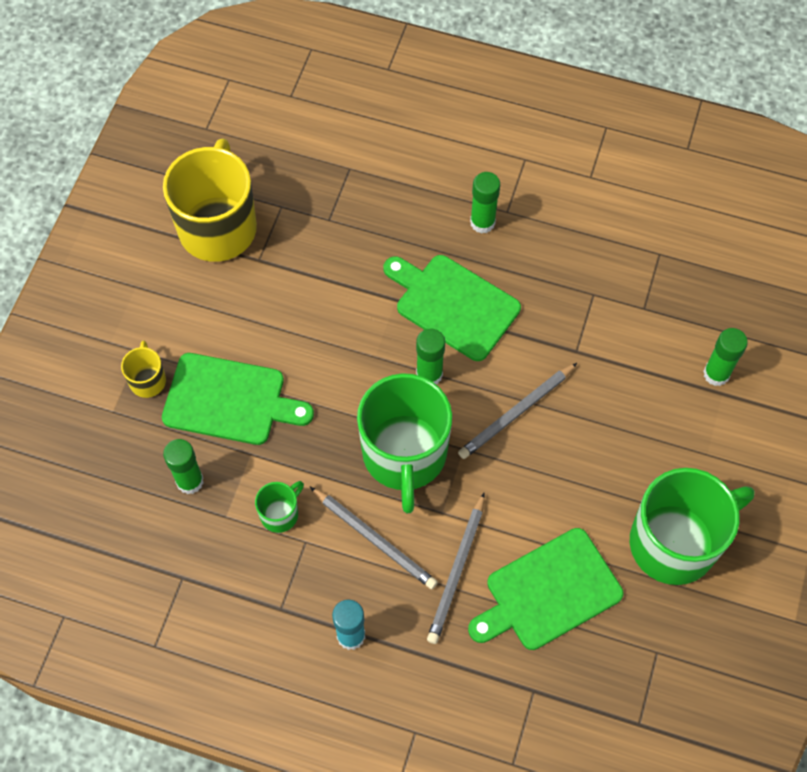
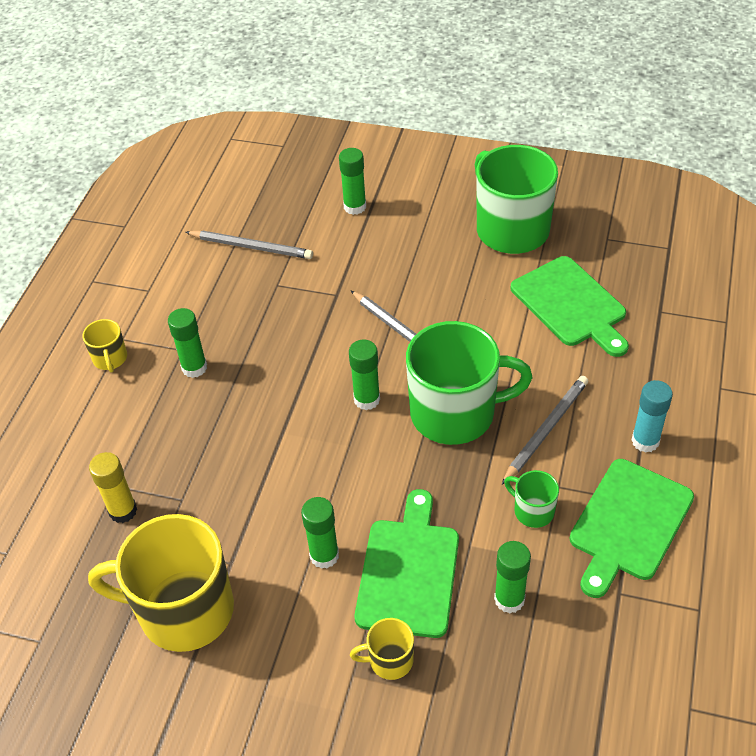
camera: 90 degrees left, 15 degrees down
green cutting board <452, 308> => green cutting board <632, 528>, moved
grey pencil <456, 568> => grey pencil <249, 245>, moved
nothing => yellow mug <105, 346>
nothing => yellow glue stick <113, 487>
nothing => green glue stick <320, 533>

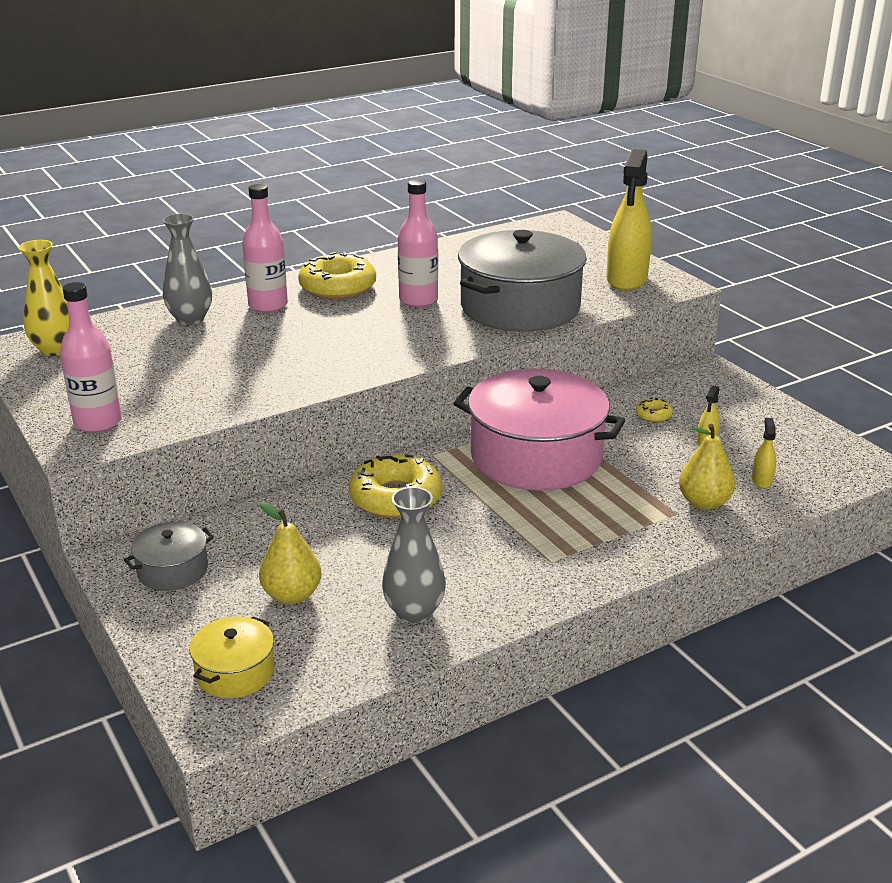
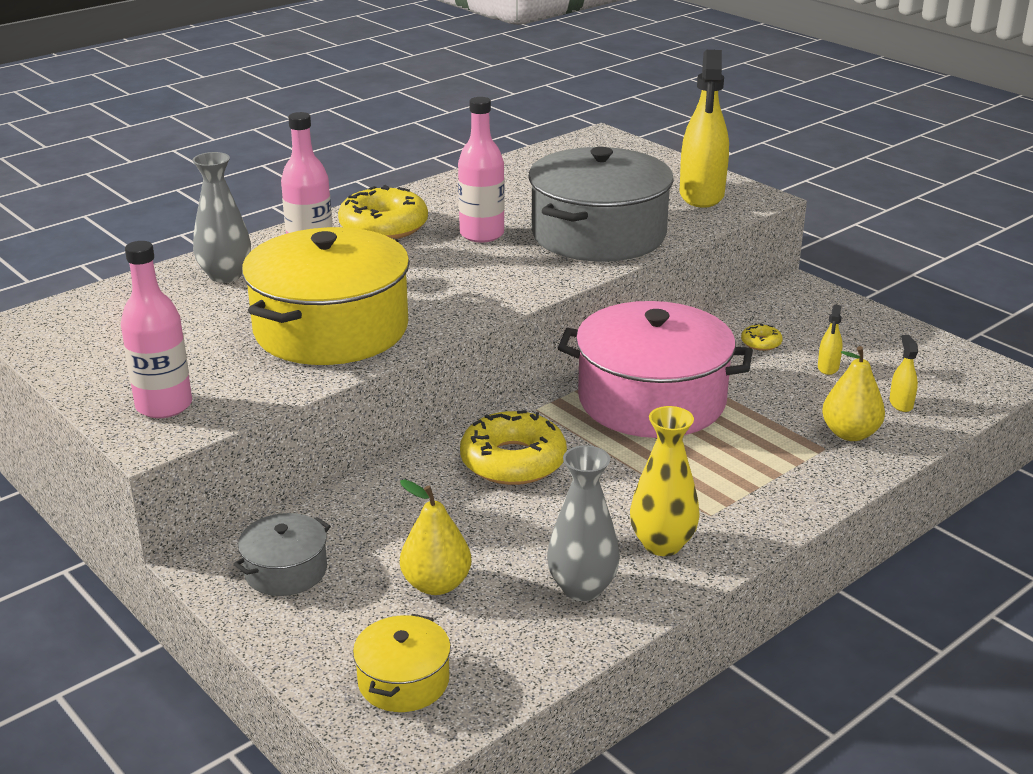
camera: 10 degrees left, 0 degrees up
yellow vase <44, 298> => yellow vase <665, 481>, moved
nothing => yellow pot <326, 296>

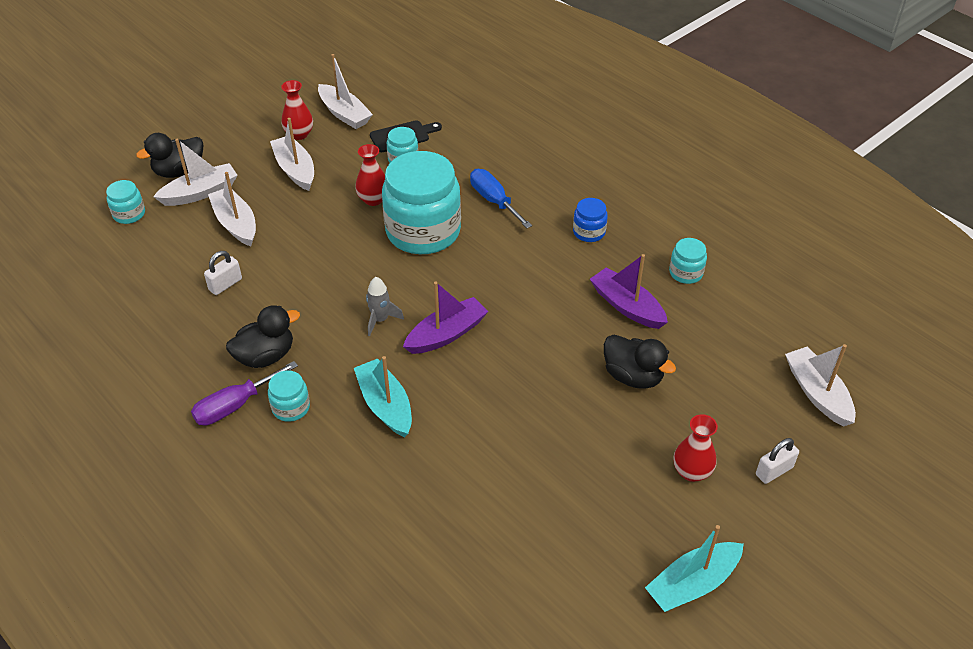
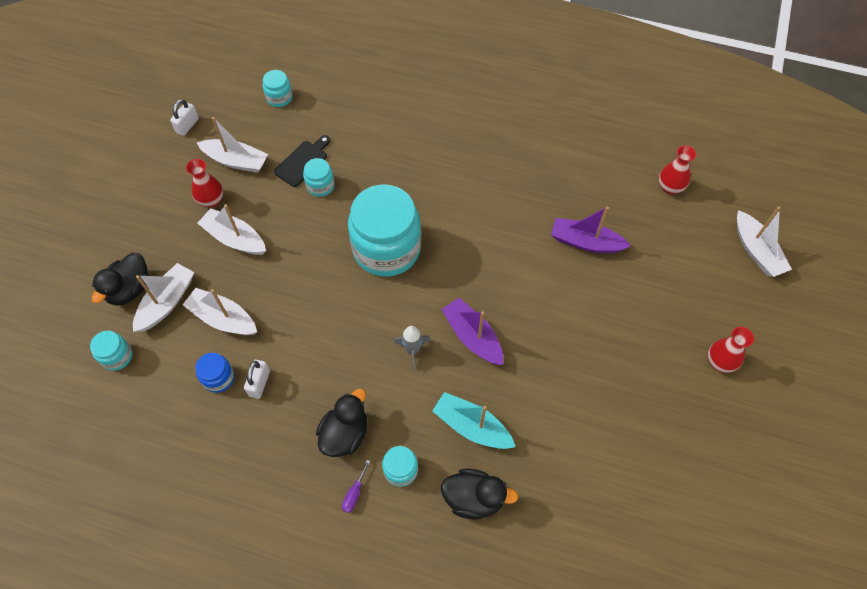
camera: 30 degrees left, 15 degrees up
purple screwdriver <244, 393> => purple screwdriver <356, 486>, x0.52
red vase <370, 175> => red vase <678, 169>, moved
purple boat <445, 318> => purple boat <472, 331>, 60 degrees counterclockwise
blue screwdriver <501, 198> => nothing
blue jar <590, 220> => blue jar <214, 373>, moved
black duck <640, 362> => black duck <479, 494>, moved
turquoise boat <694, 568> => nothing
turquoise jar <688, 261> => turquoise jar <278, 88>, moved
white padlock <777, 461> => white padlock <184, 117>, moved
white boat <820, 385> => white boat <764, 241>, 150 degrees counterclockwise

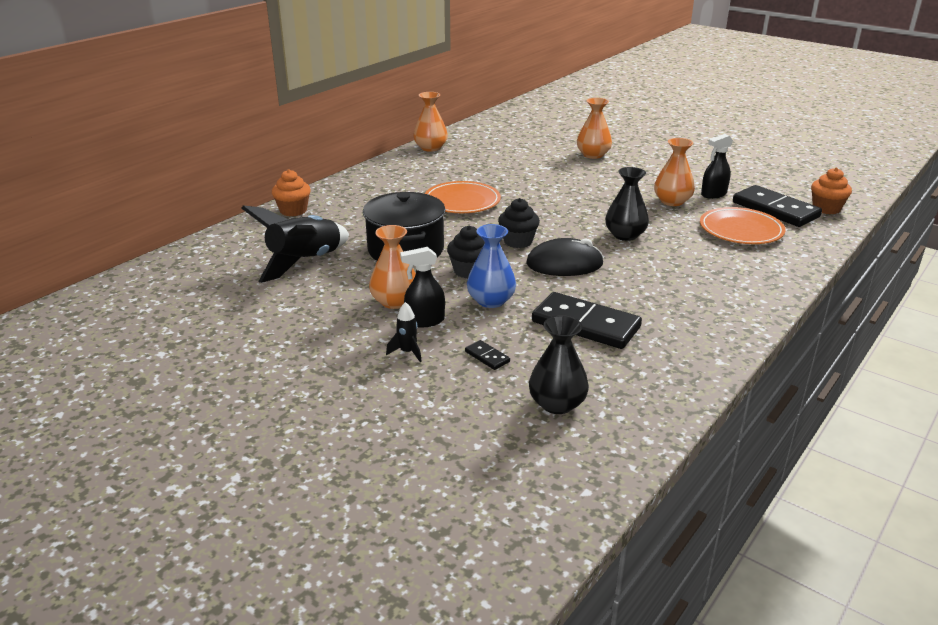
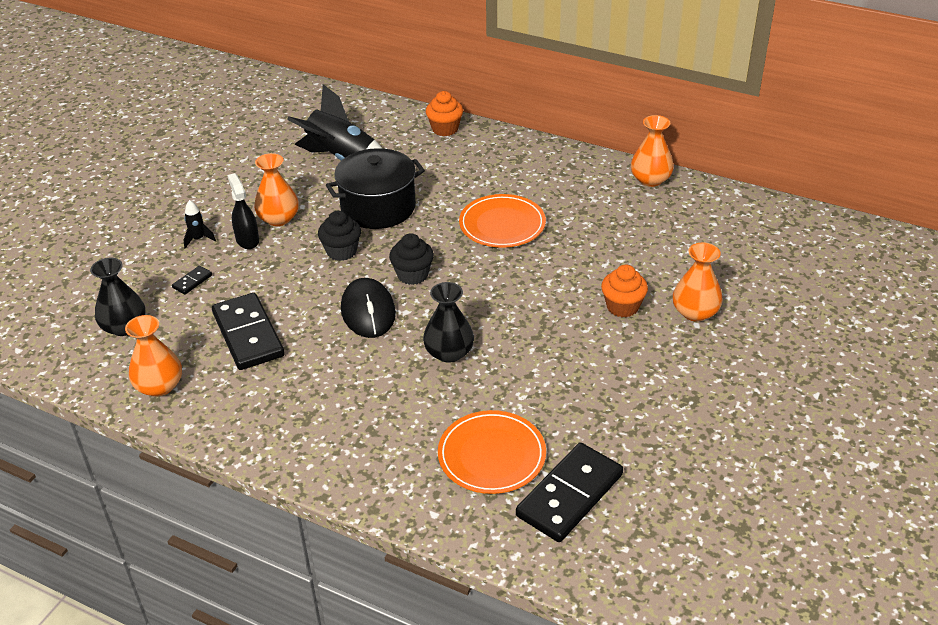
camera: 80 degrees right, 10 degrees up
blue vase <491, 266> => nothing
black domino <587, 320> => black domino <248, 331>, 45 degrees counterclockwise
orange vase <674, 172> => orange vase <153, 356>, moved
black spray bottle <717, 166> => nothing
orange cupcake <831, 191> => orange cupcake <624, 291>, moved

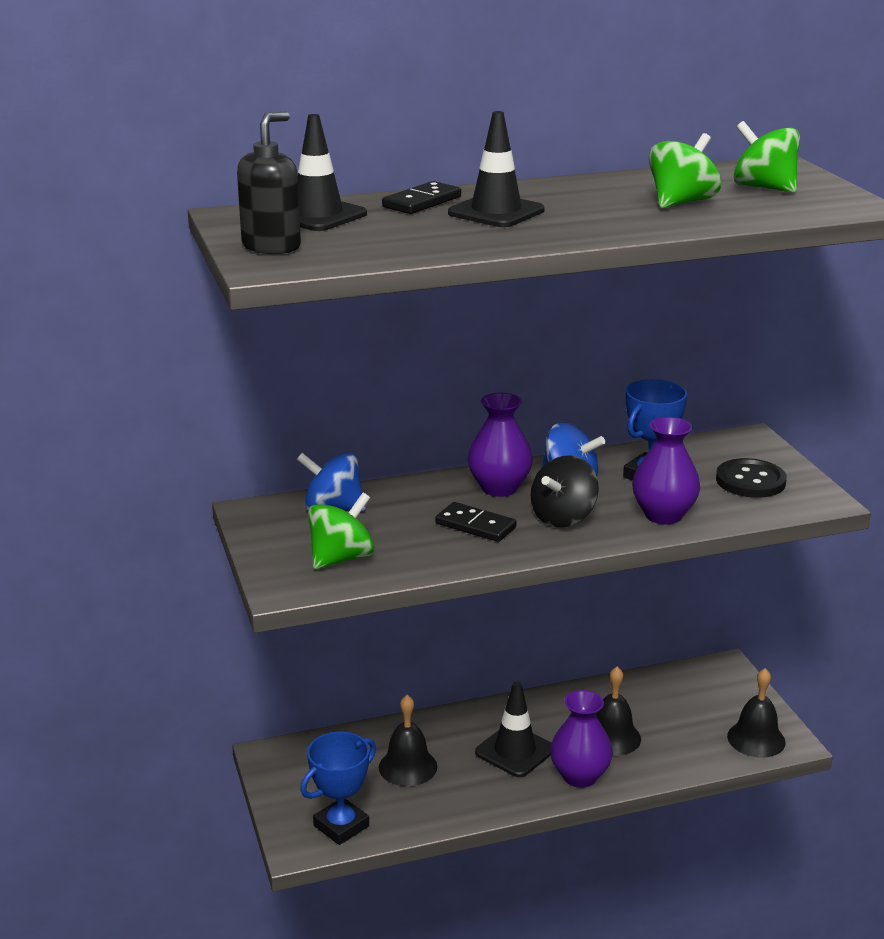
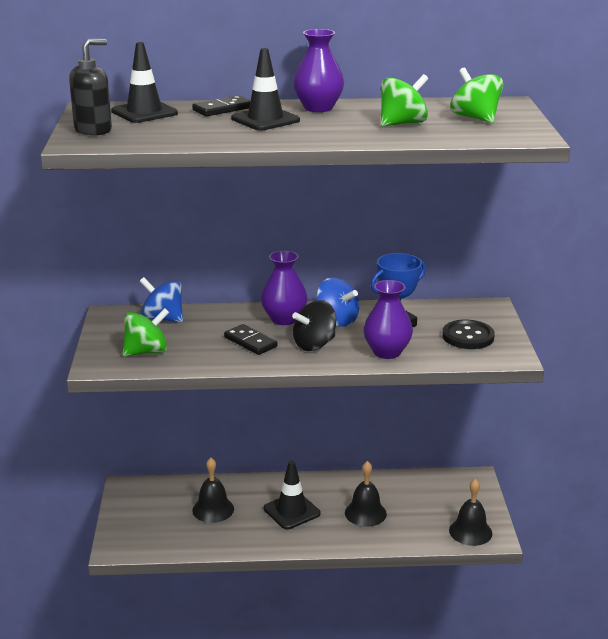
camera: 15 degrees right, 0 degrees up
blue trophy <338, 788> => nothing
purple vase <581, 739> => purple vase <318, 70>, moved

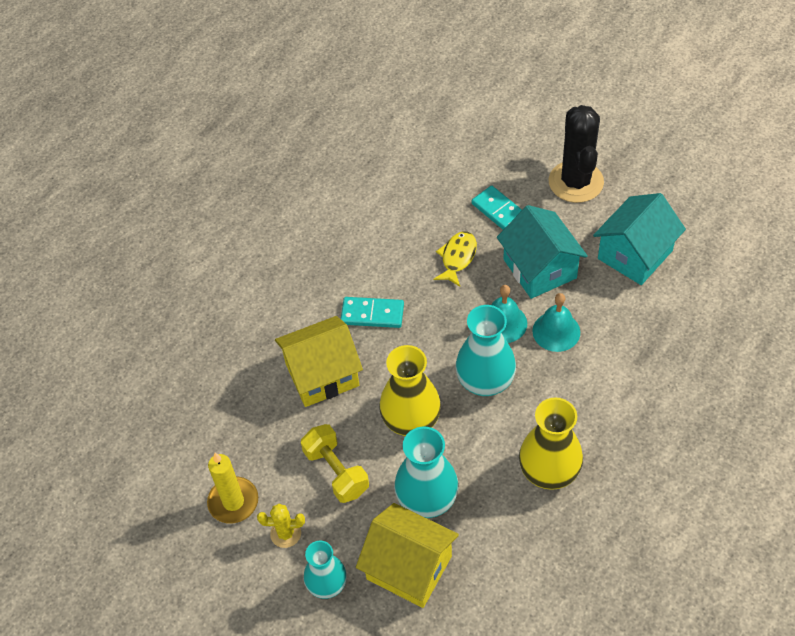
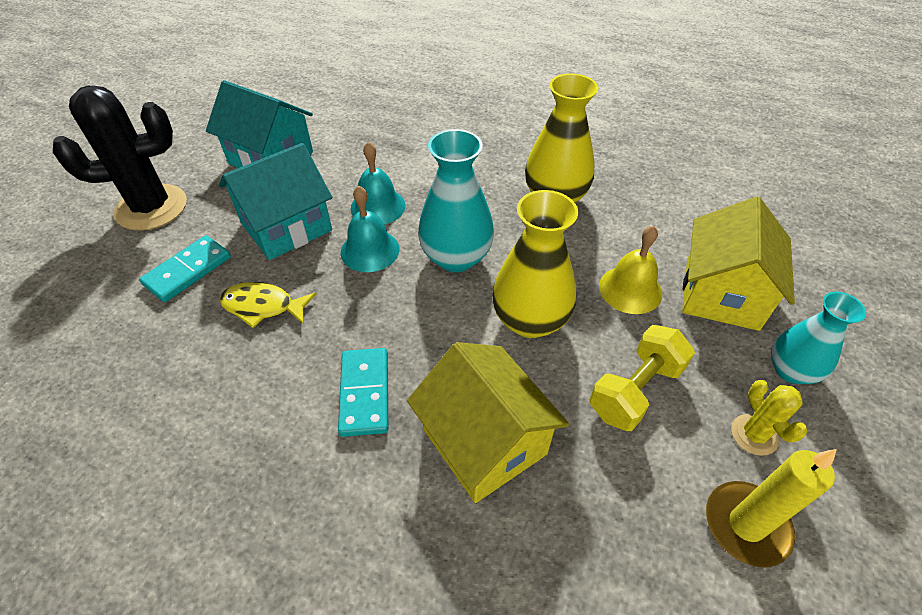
camera: 105 degrees left, 5 degrees down
turquoise vase <426, 472> => yellow bell <630, 269>

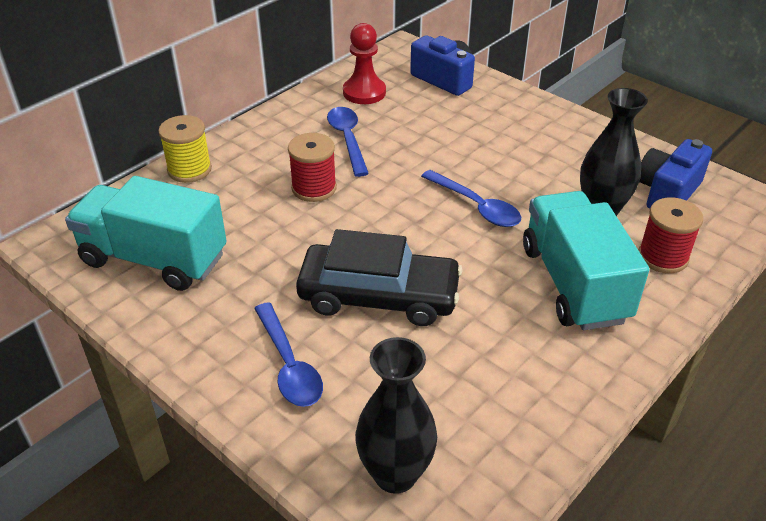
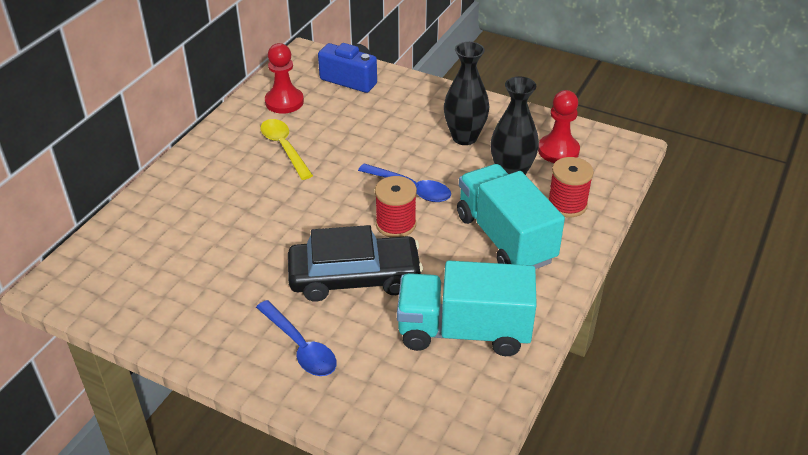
camera: 15 degrees left, 0 degrees up
turquoise truck <146, 233> => turquoise truck <467, 308>, moved
yellow spool <185, 149> => nothing
red spool <312, 167> => red spool <396, 206>, moved
blue spoon <348, 142> => yellow spoon <286, 149>
black vase <396, 415> => black vase <466, 93>, moved
blue camera <675, 174> => red pawn <559, 126>

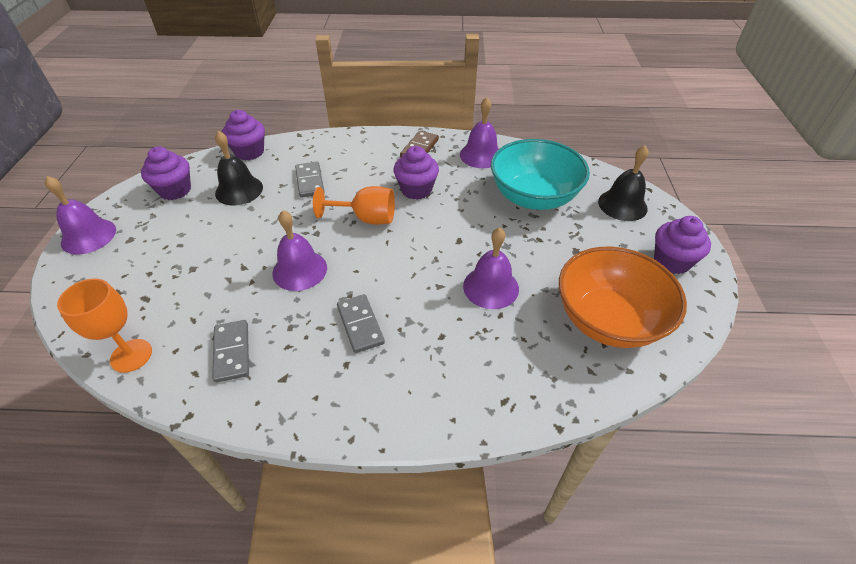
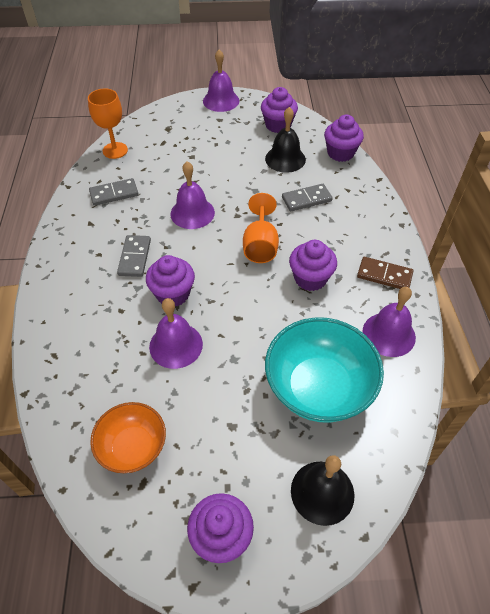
camera: 85 degrees right, 5 degrees up
grey domino <361, 323> => grey domino <134, 256>, 60 degrees counterclockwise
orange bowl <623, 297> => orange bowl <128, 437>, x0.60
nothing => purple cupcake <170, 280>

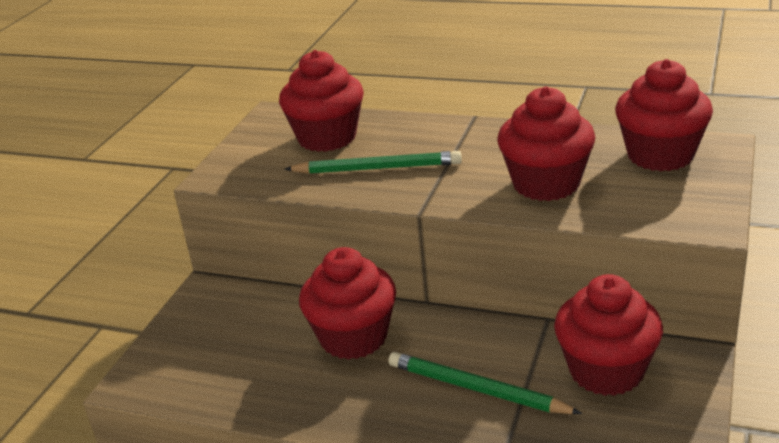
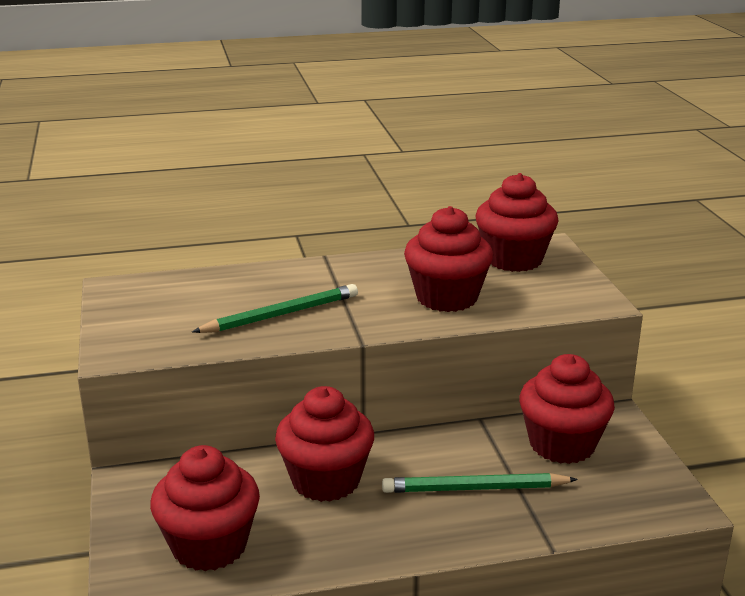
camera: 35 degrees left, 5 degrees down
red cupcake <321, 101> => red cupcake <205, 508>, moved

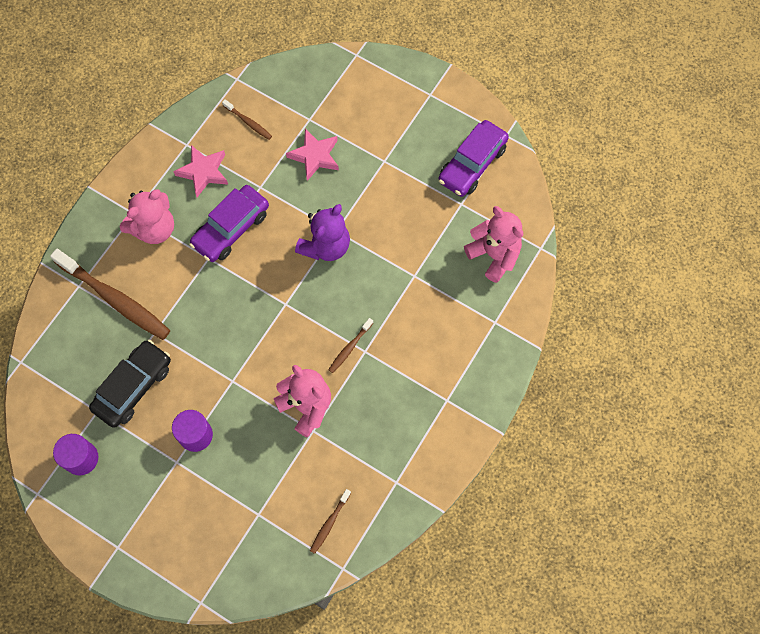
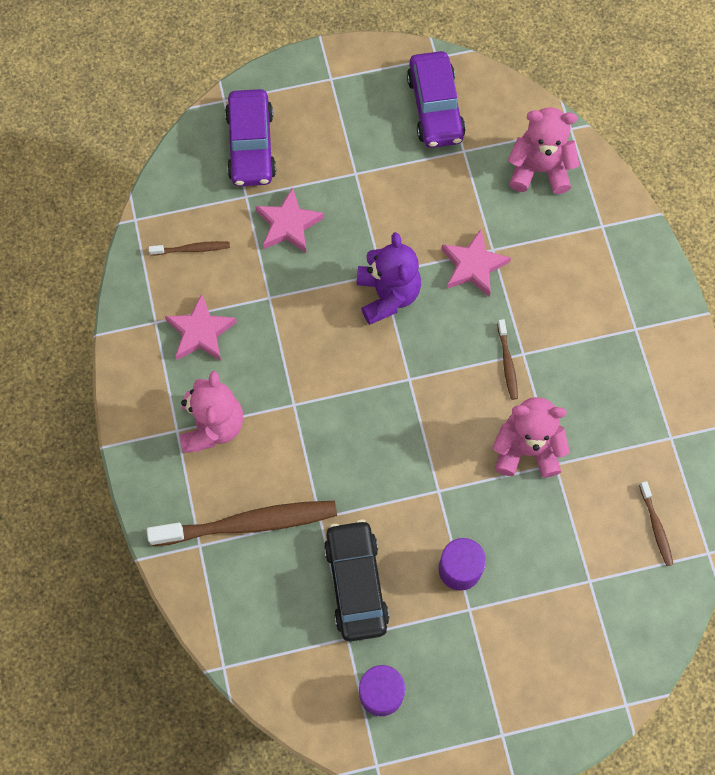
camera: 45 degrees left, 0 degrees up
purple car <229, 223> => purple car <250, 137>, moved
nothing => pink star <476, 263>

